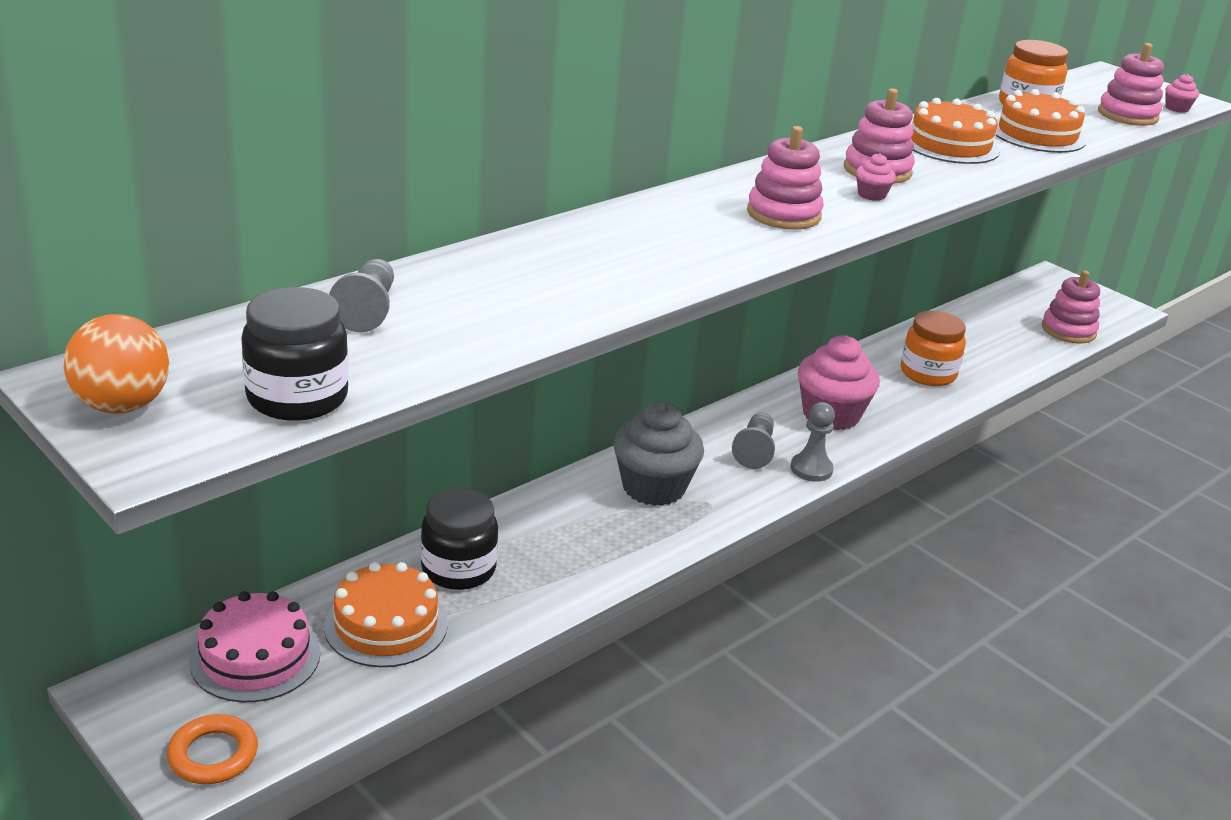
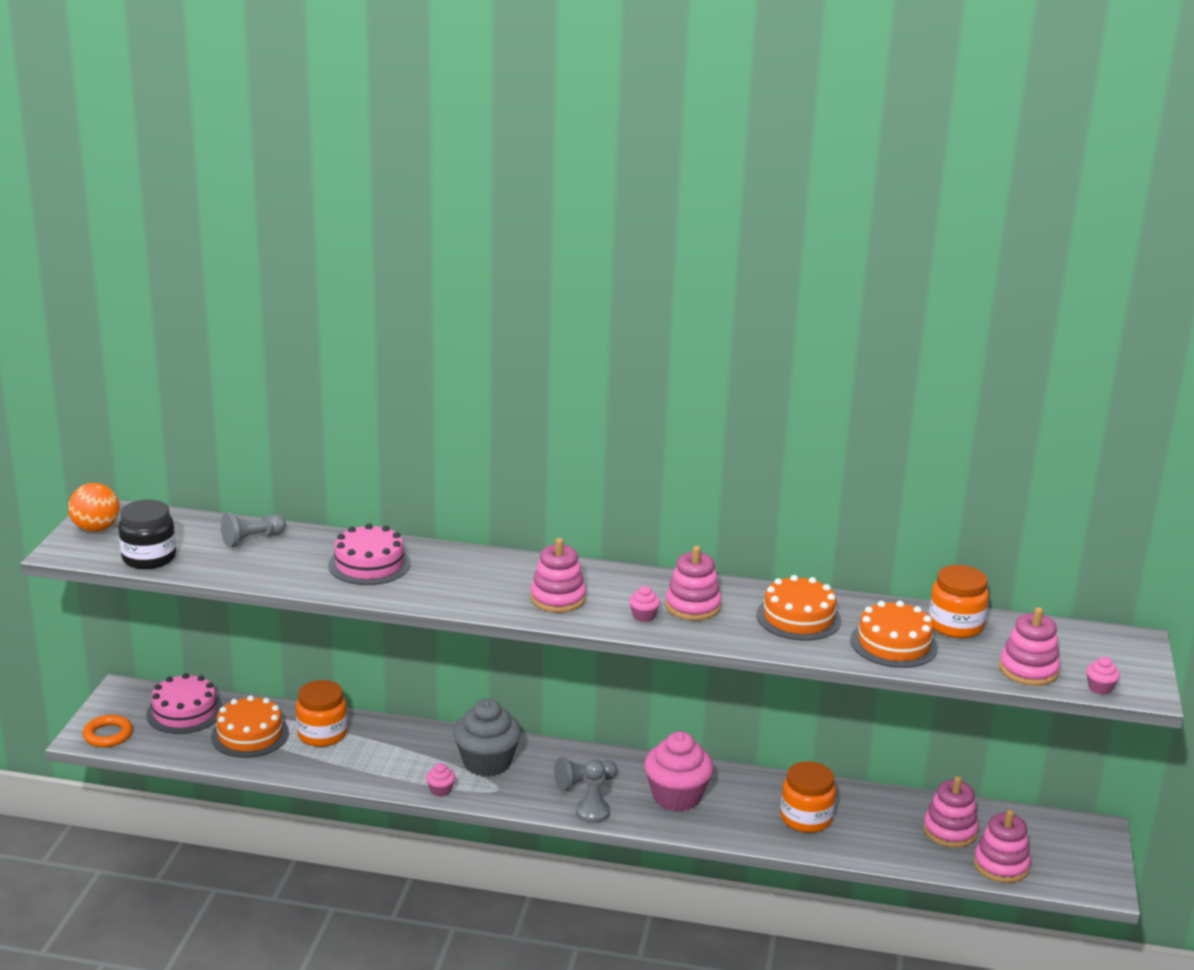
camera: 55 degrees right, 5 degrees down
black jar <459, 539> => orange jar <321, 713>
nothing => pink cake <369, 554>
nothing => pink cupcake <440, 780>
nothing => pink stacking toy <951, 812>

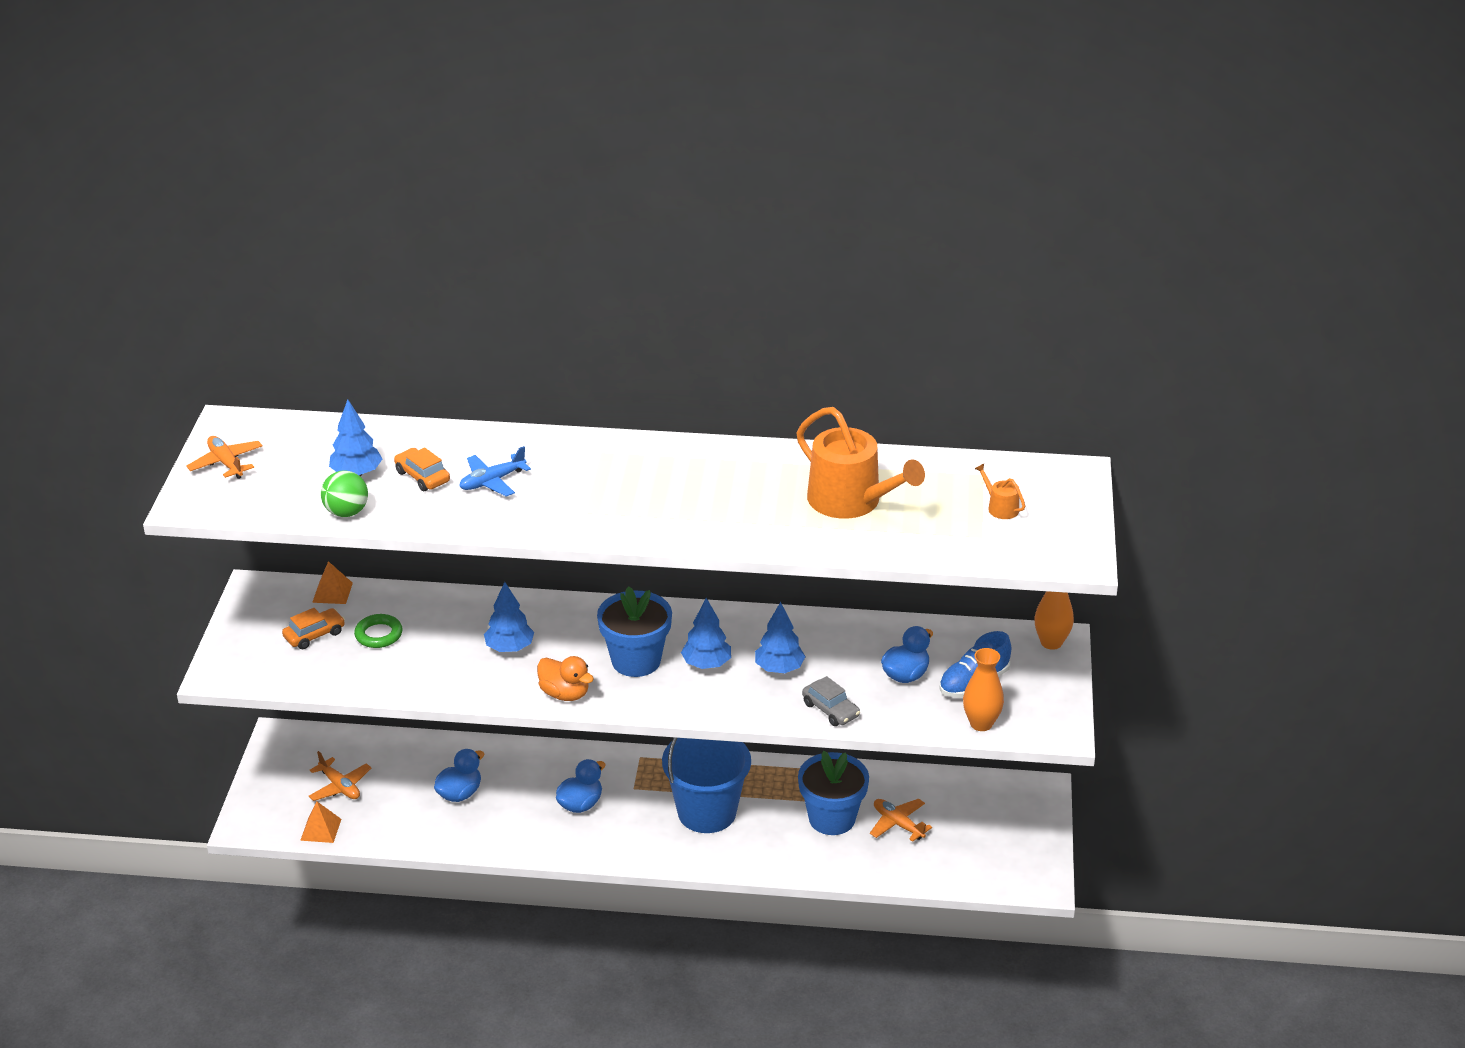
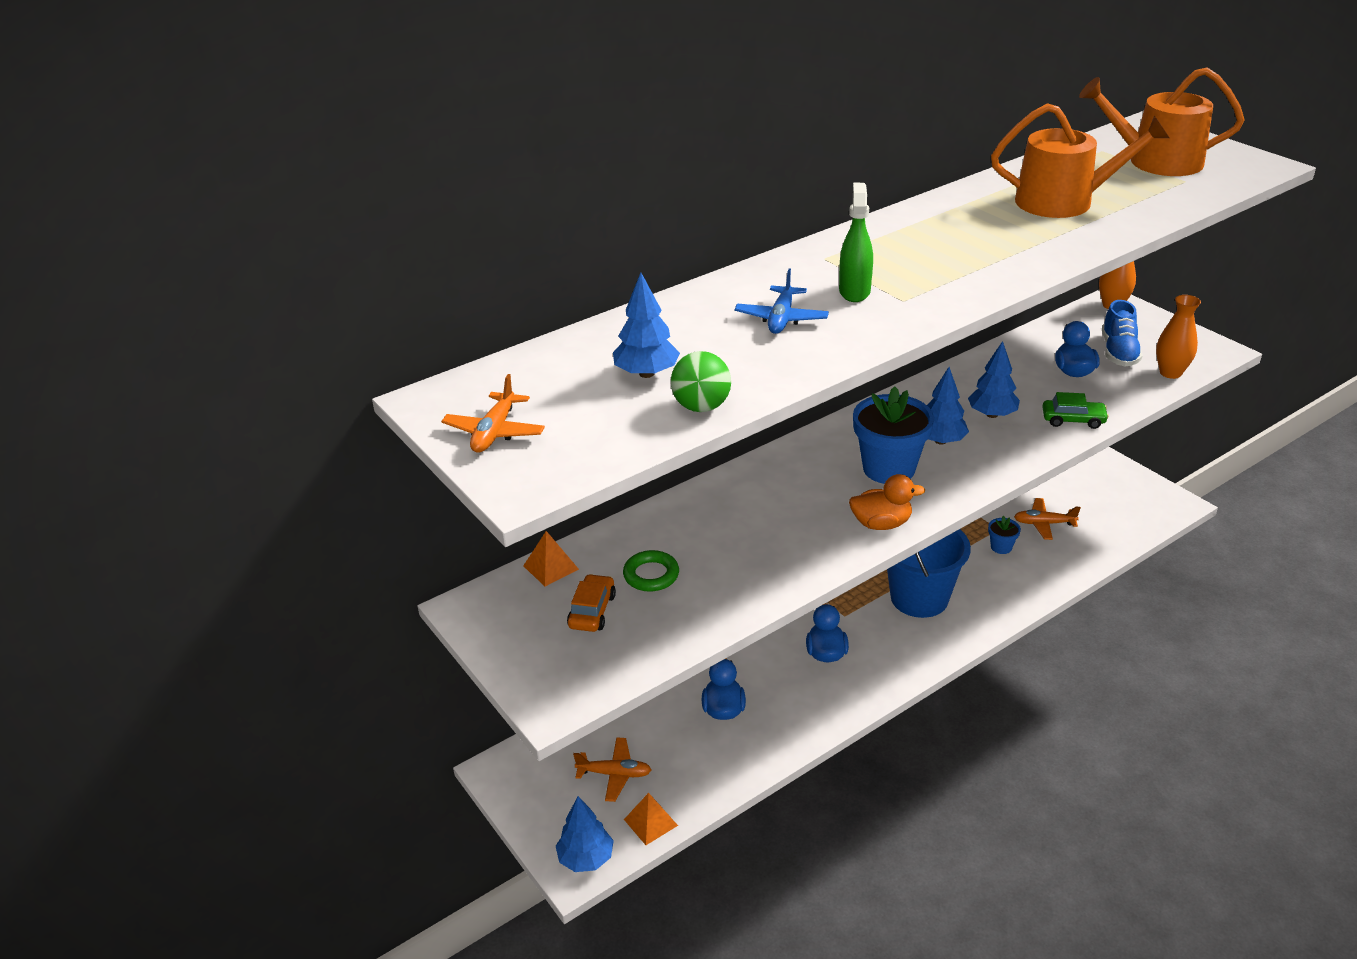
camera: 40 degrees left, 0 degrees up
orange plane <224, 457> => orange plane <493, 413>, 90 degrees counterclockwise
orange car <422, 469> => nothing
blue tree <509, 617> => blue tree <585, 834>, moved
blue flower pot <833, 793> => blue flower pot <1004, 535>, x0.48
grey car <831, 701> => green car <1075, 410>
orange watering can <1000, 491> => orange watering can <1162, 121>, x2.36
nothing => green spray bottle <856, 242>

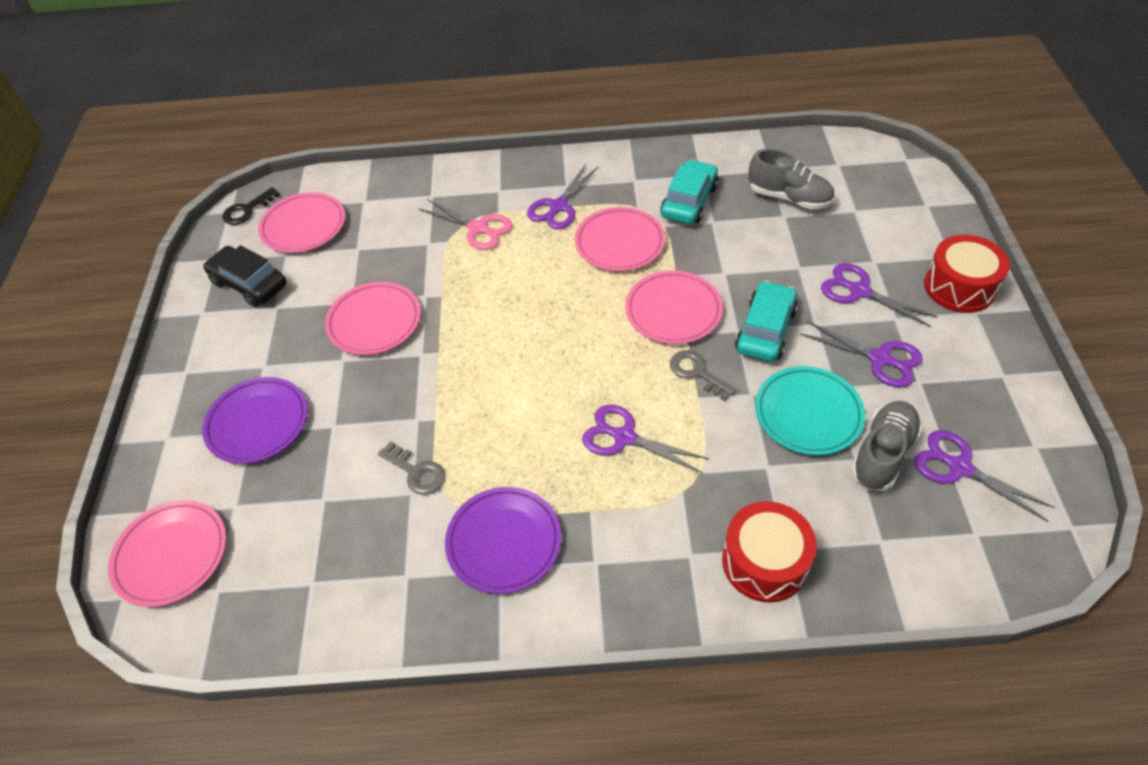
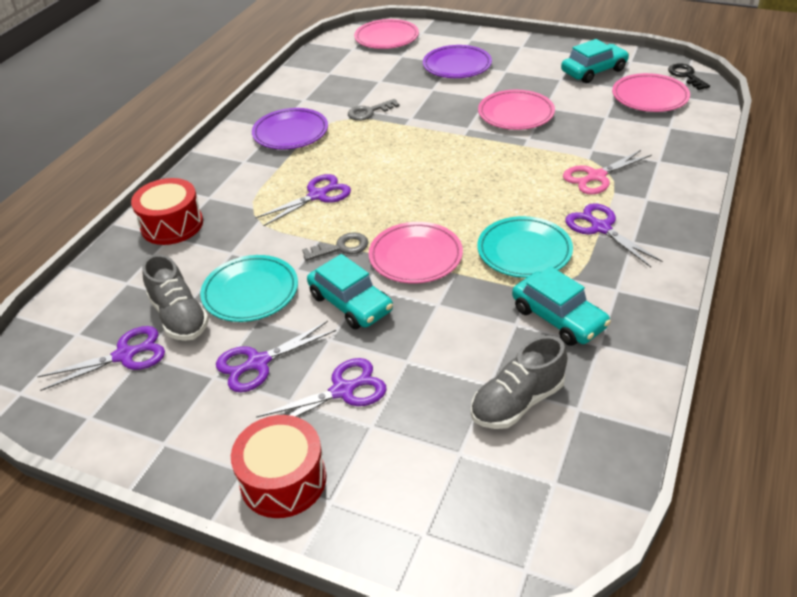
camera: 115 degrees right, 10 degrees down
black car <245, 276> => turquoise car <595, 61>
pink plate <620, 239> => turquoise plate <525, 247>

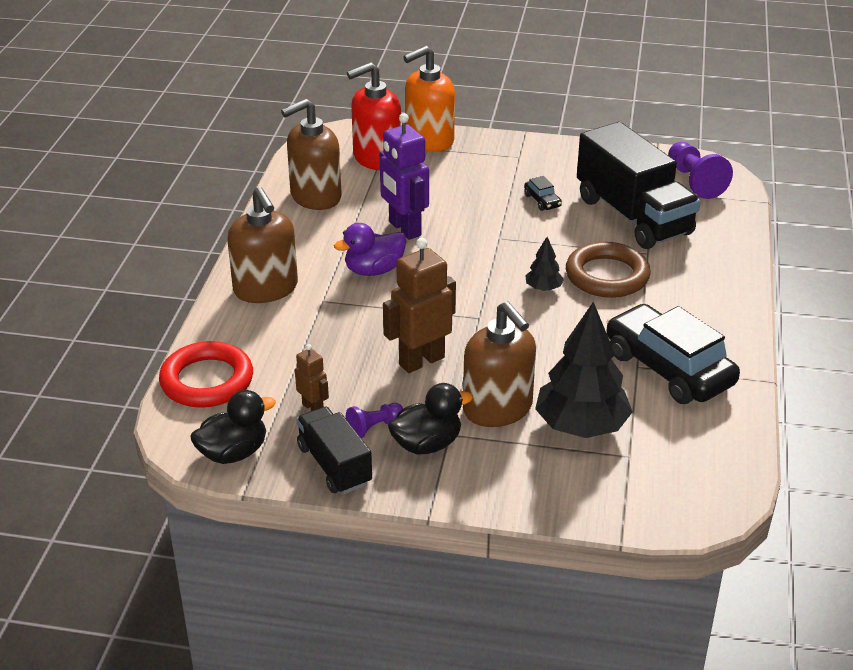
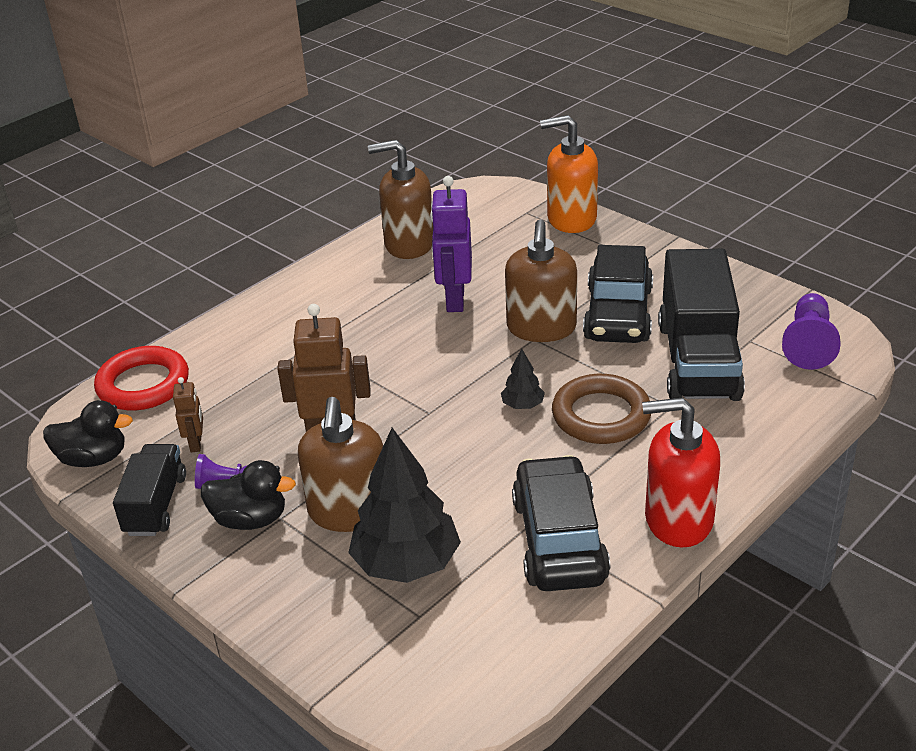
camera: 35 degrees right, 0 degrees up
brown soap dispenser <262, 245> => brown soap dispenser <541, 281>, moved
purple duck <370, 249> => nothing
red soap dispenser <374, 116> => red soap dispenser <681, 472>, moved
black car <543, 193> => black car <618, 294>, x2.46

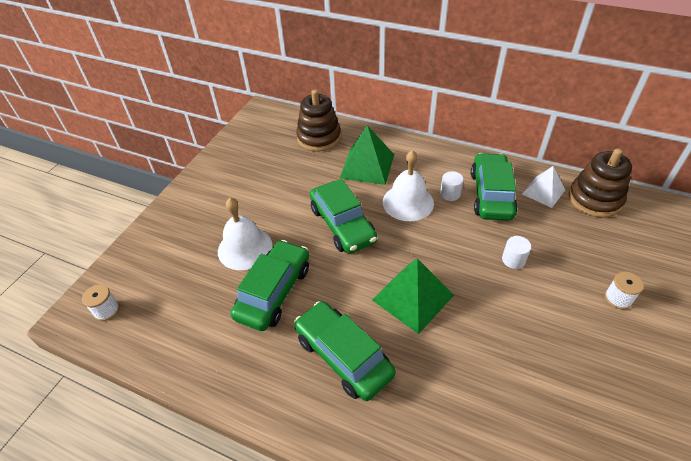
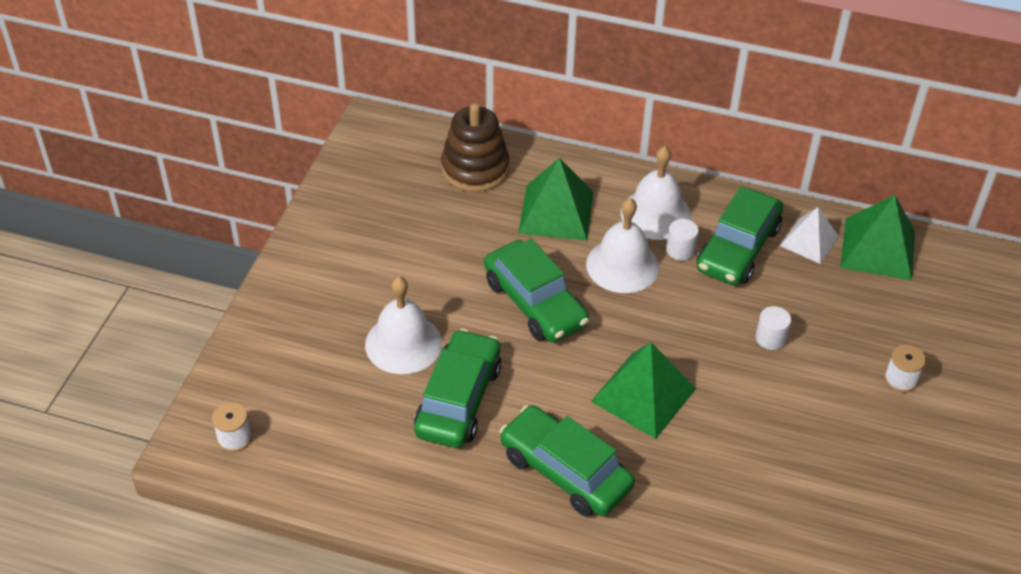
camera: 10 degrees left, 0 degrees up
green car <494, 187> => green car <740, 235>, 150 degrees counterclockwise
brown stacking toy <600, 183> => green pyramid <877, 238>
nothing => white bell <656, 193>

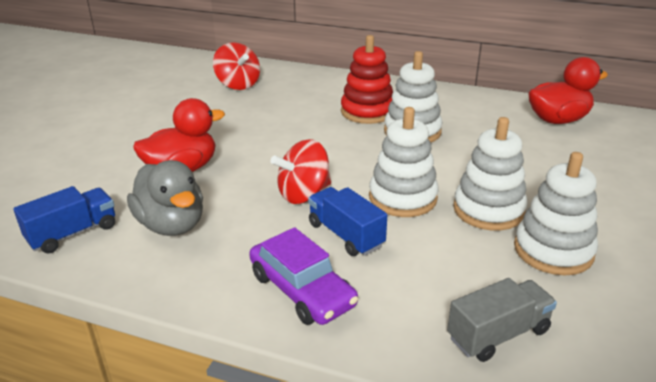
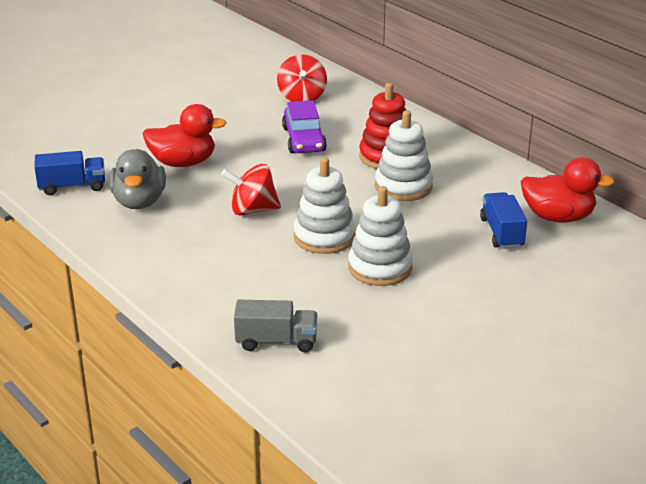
camera: 30 degrees right, 0 degrees up
purple car <303, 276> => purple car <304, 126>, moved
blue truck <347, 221> => blue truck <503, 220>, moved
white stacking toy <556, 213> => nothing

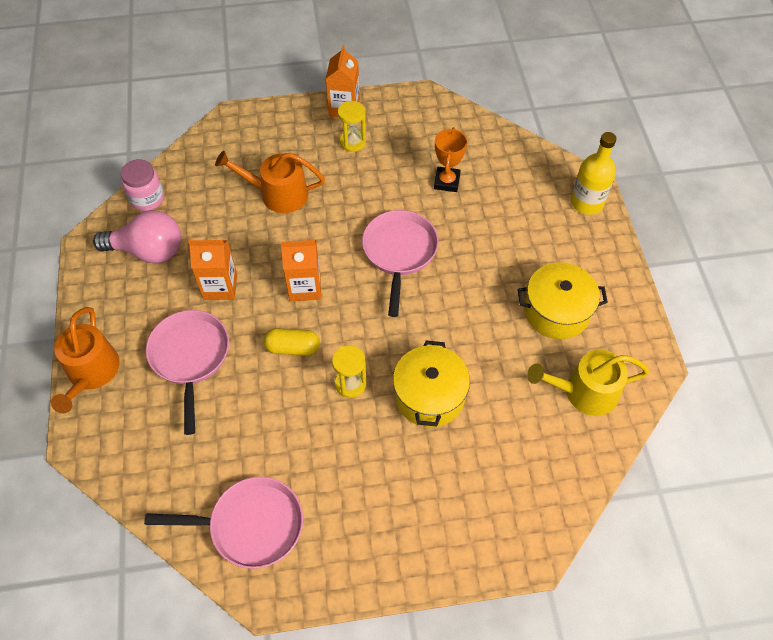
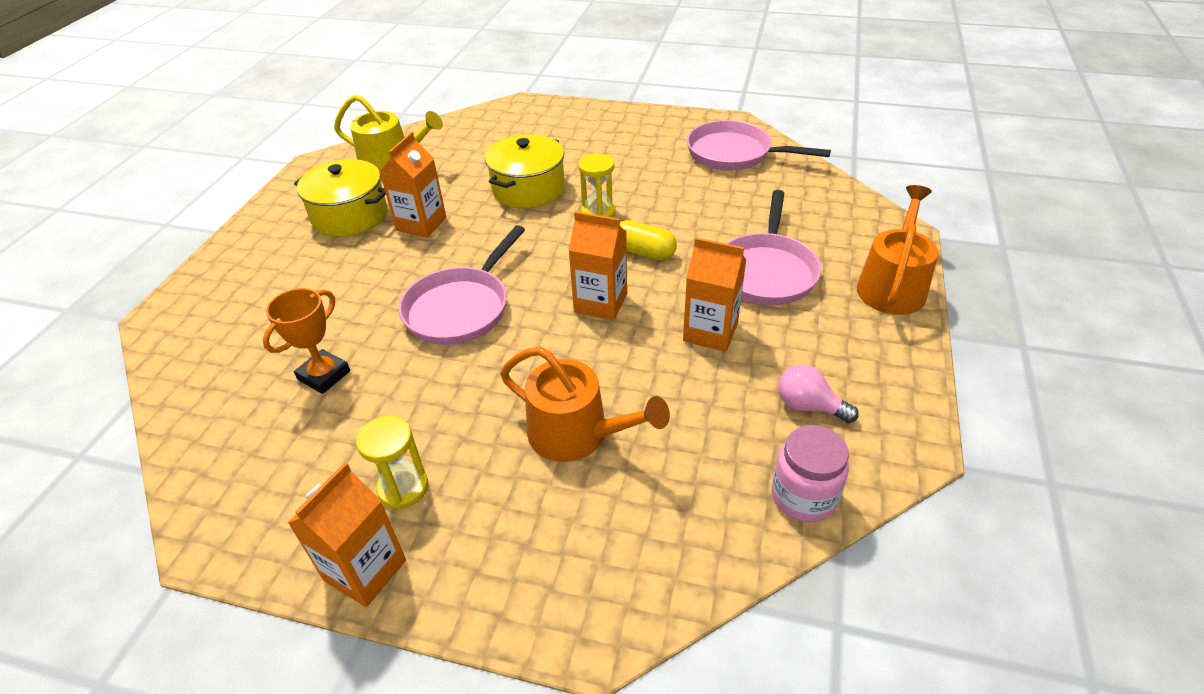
camera: 155 degrees left, 15 degrees down
pink light bulb <137, 236> => pink light bulb <818, 393>, x0.55
yellow bottle <594, 173> => nothing
nothing => orange carton <412, 185>

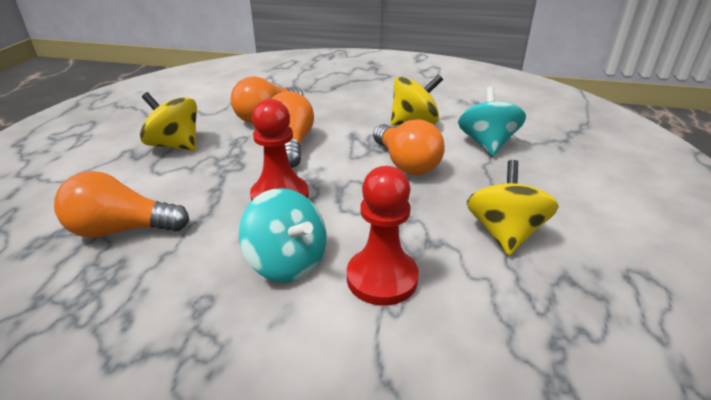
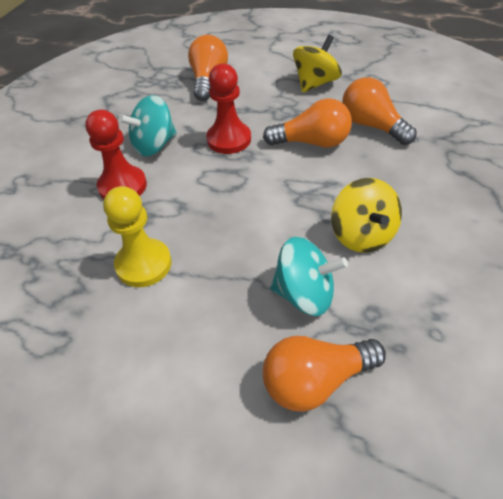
camera: 100 degrees right, 15 degrees up
orange light bulb <409, 147> => orange light bulb <324, 374>, moved
yellow spinning top <513, 208> => yellow pawn <137, 236>

